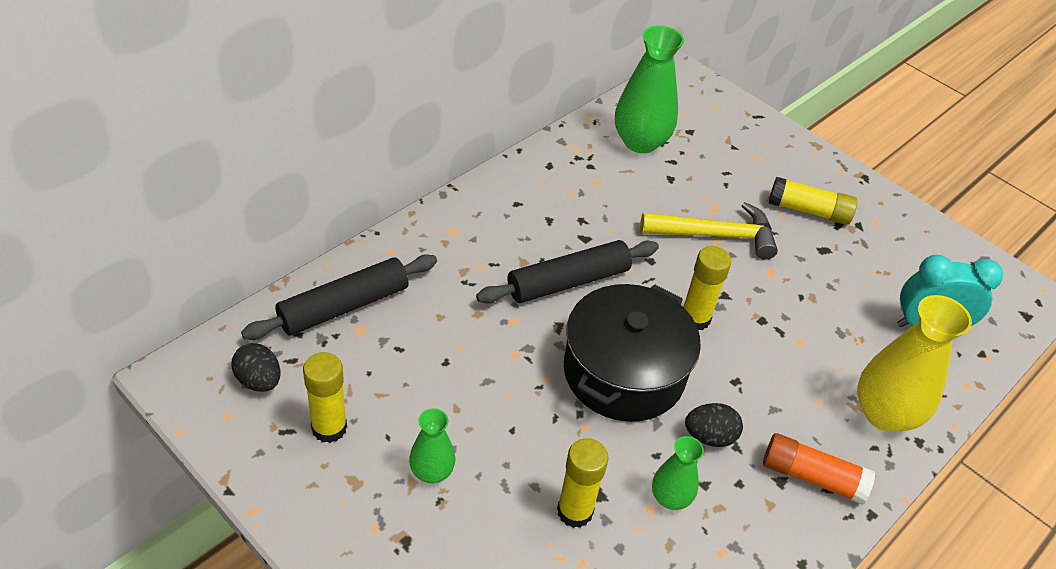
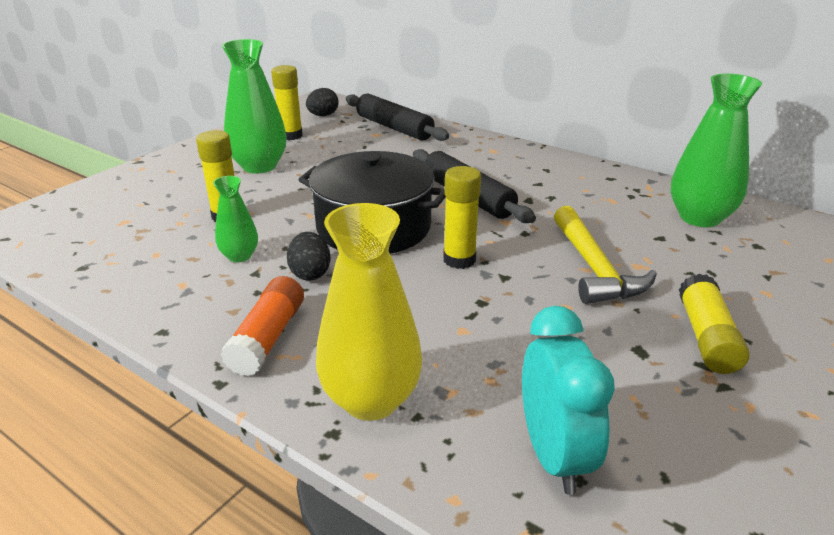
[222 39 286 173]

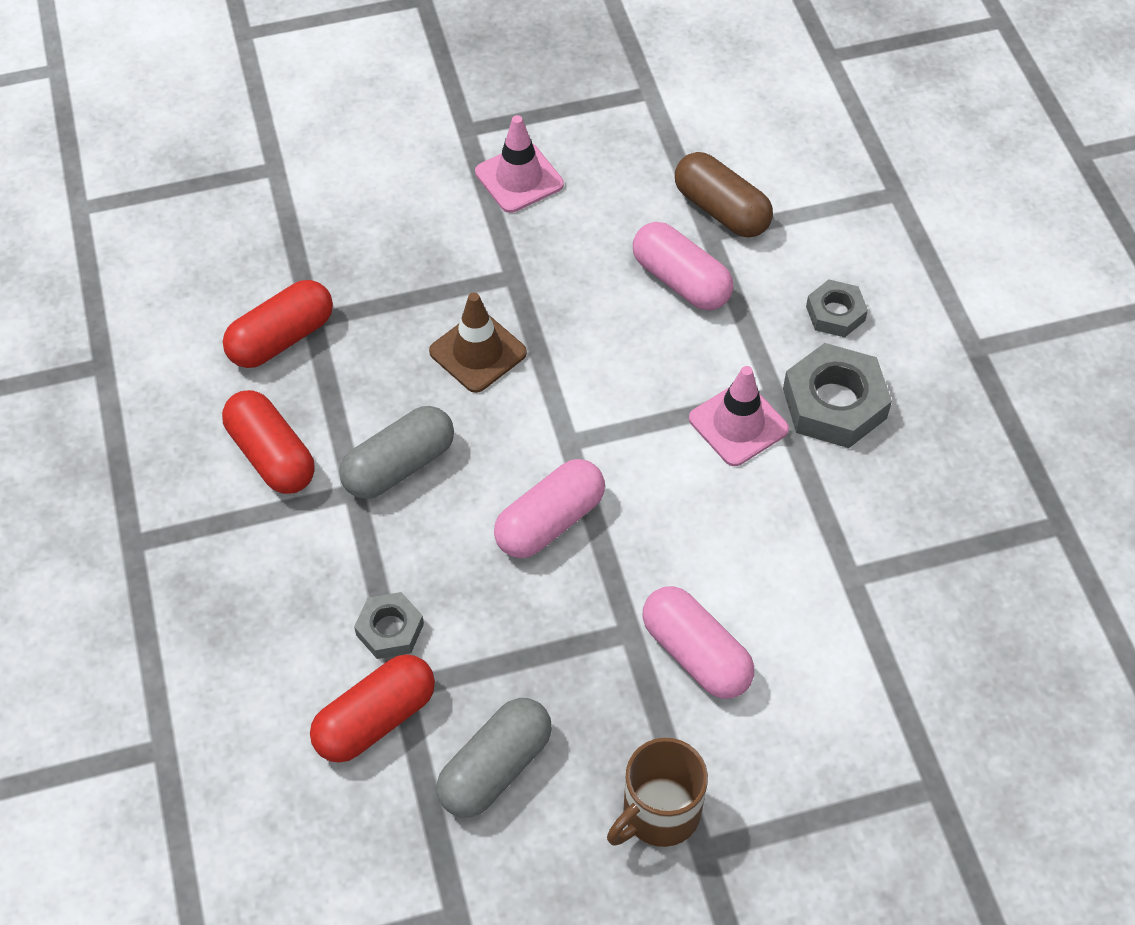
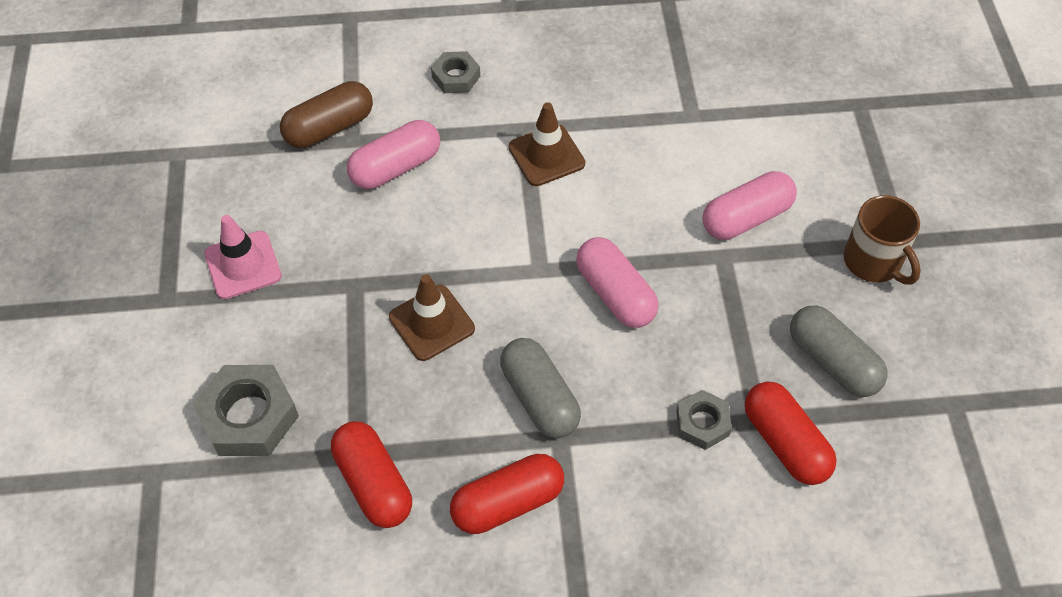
[193 365 299 456]
[508 102 585 186]

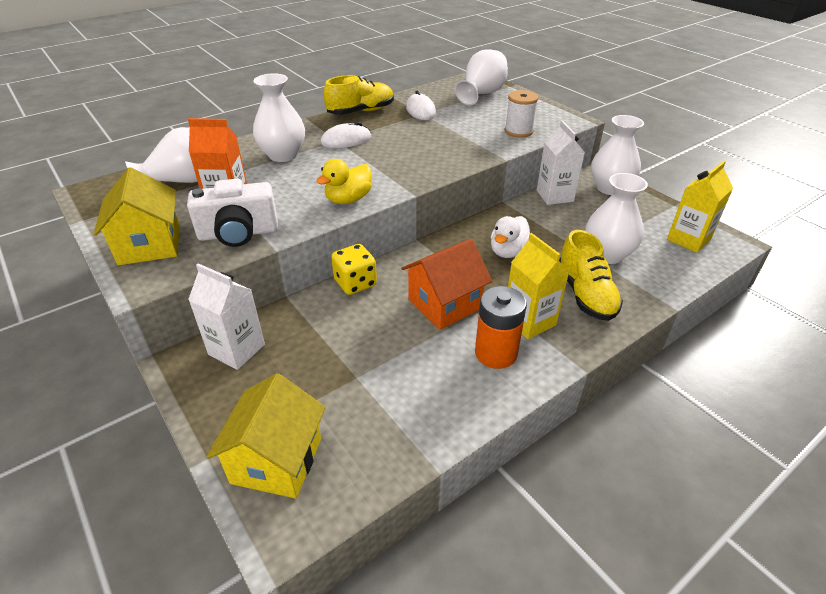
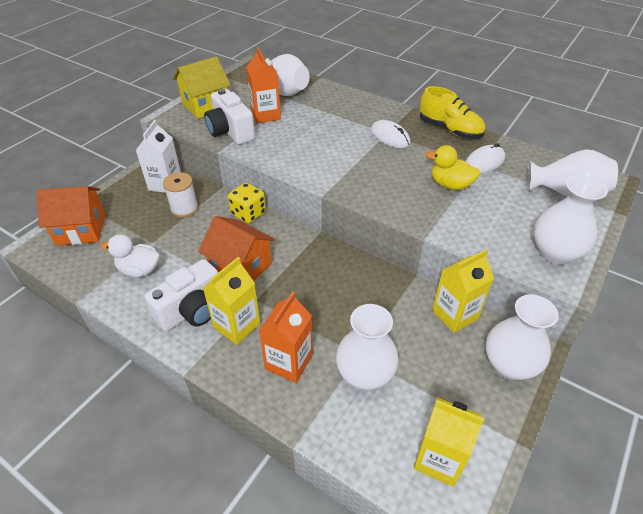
[534 175 608 265]
[163 172 198 218]
[432 249 494 333]
[426 145 481 190]
[101 234 160 277]
[259 292 313 383]
[144 259 218 331]
[36 186 106 246]

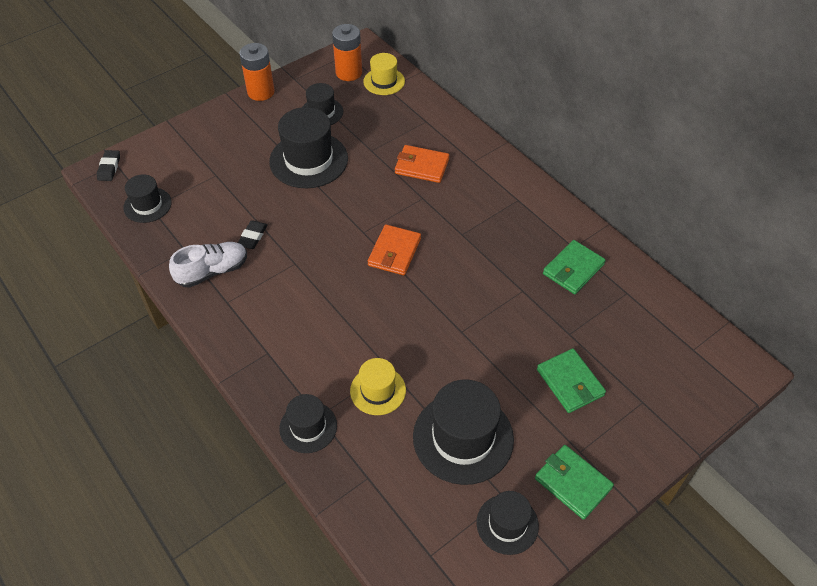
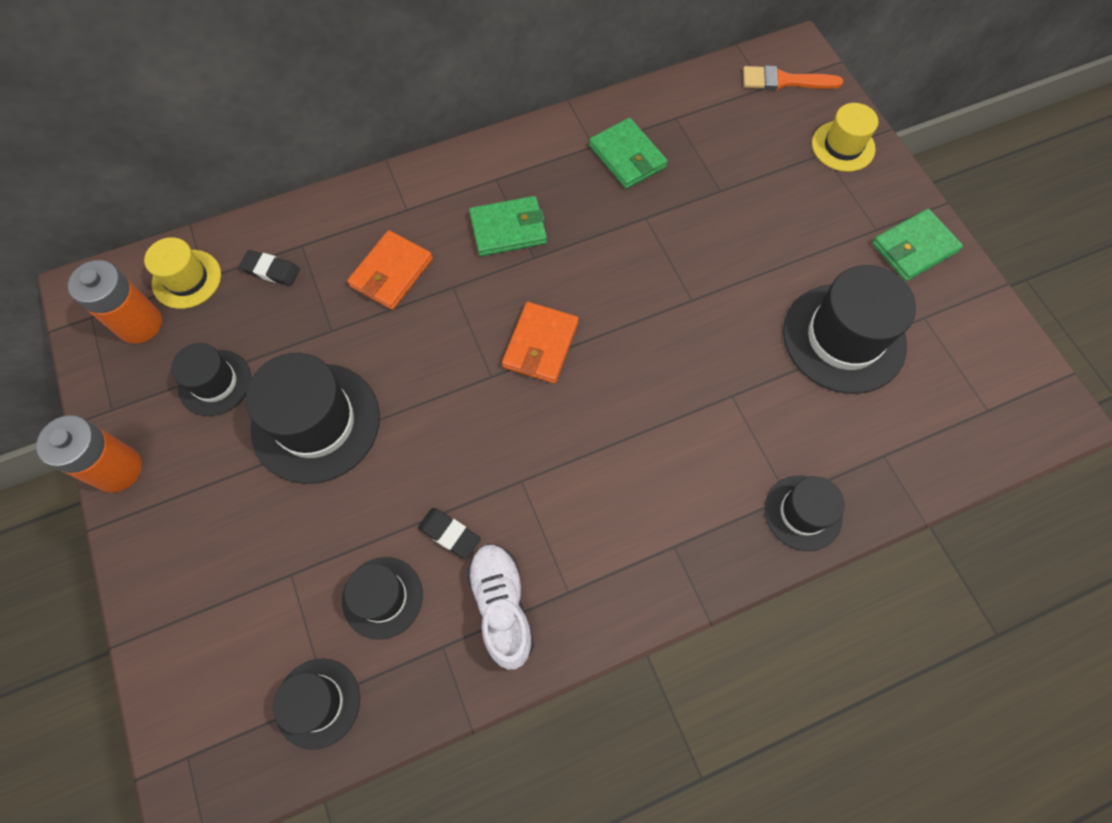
[239 250 300 286]
[502 302 579 384]
[469 196 547 256]
[812 103 878 172]
[342 557 423 640]
[743 65 843 90]

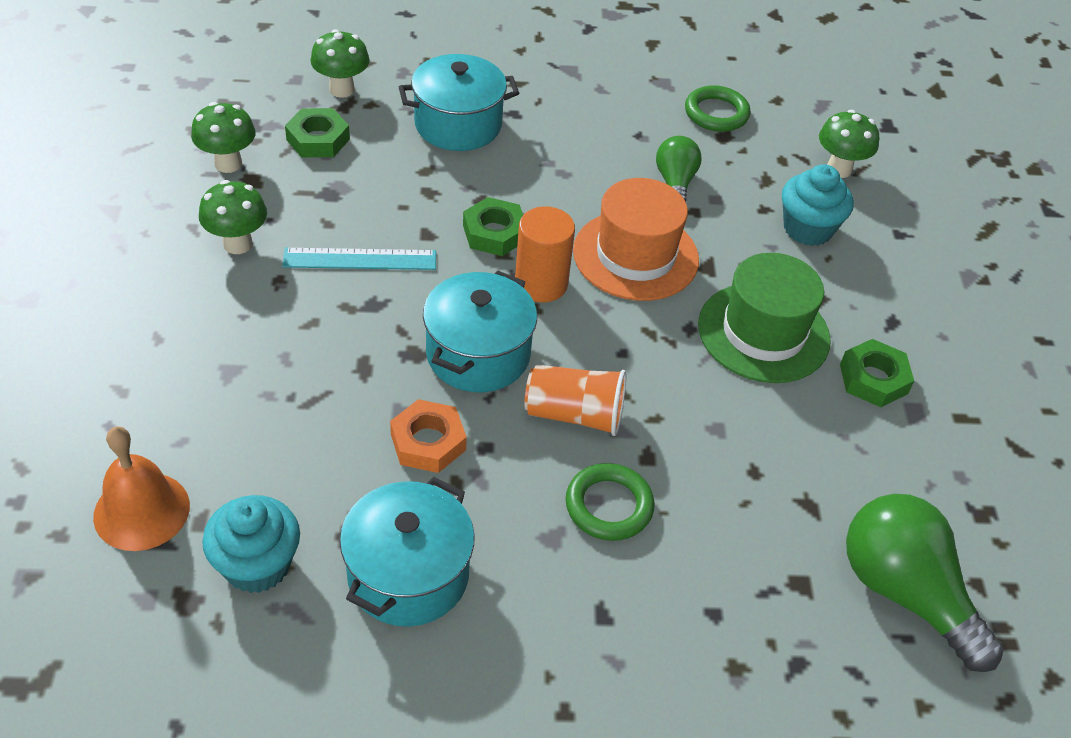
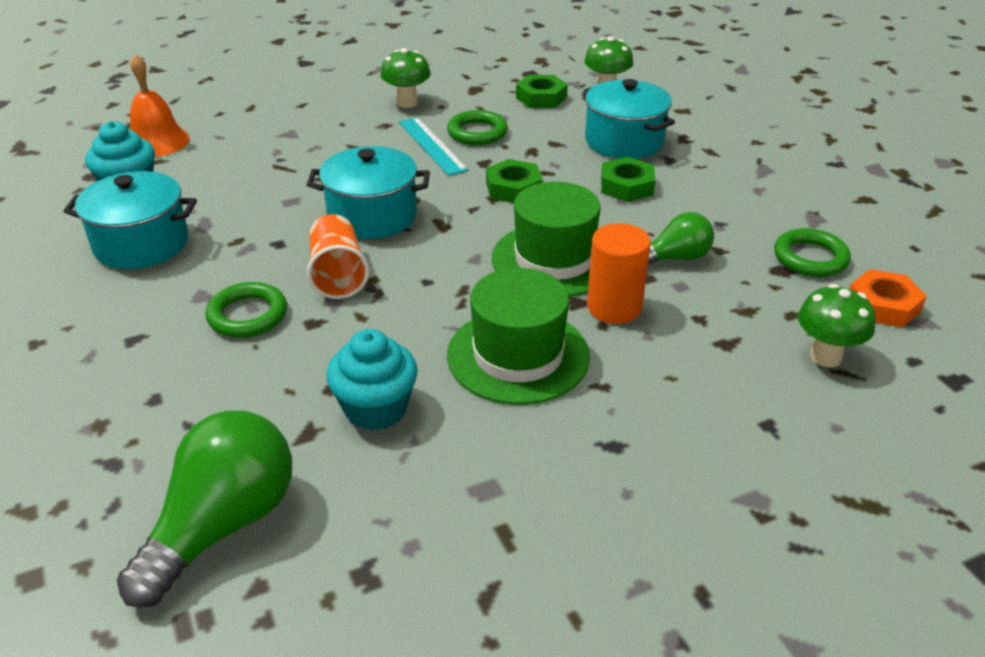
[191 102 255 173] (first image)
[326 329 418 430]
[492 182 601 297]
[587 223 651 324]
[601 157 656 202]
[850 269 927 328]
[447 110 508 145]

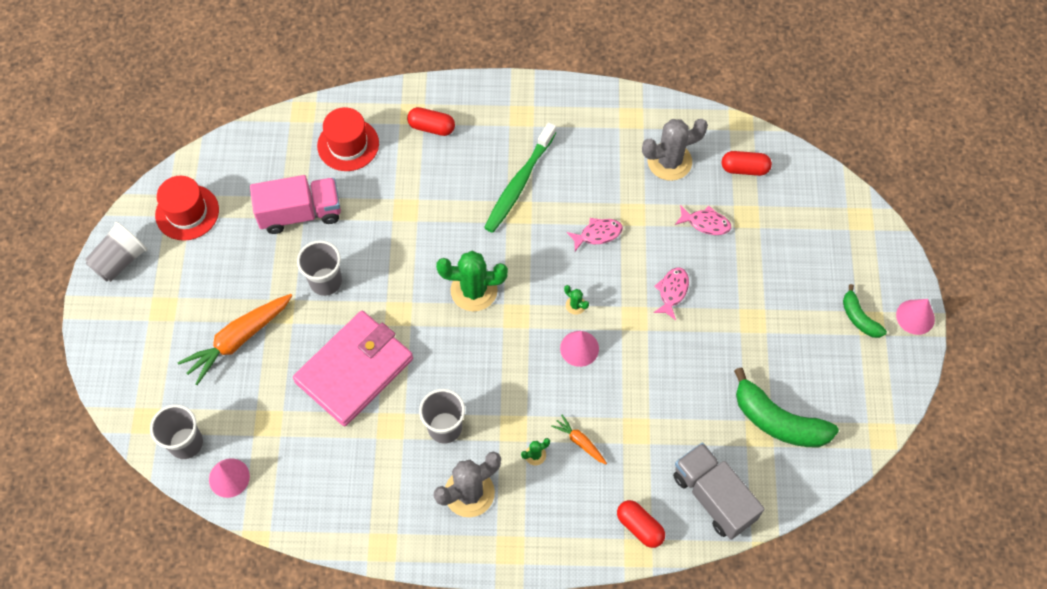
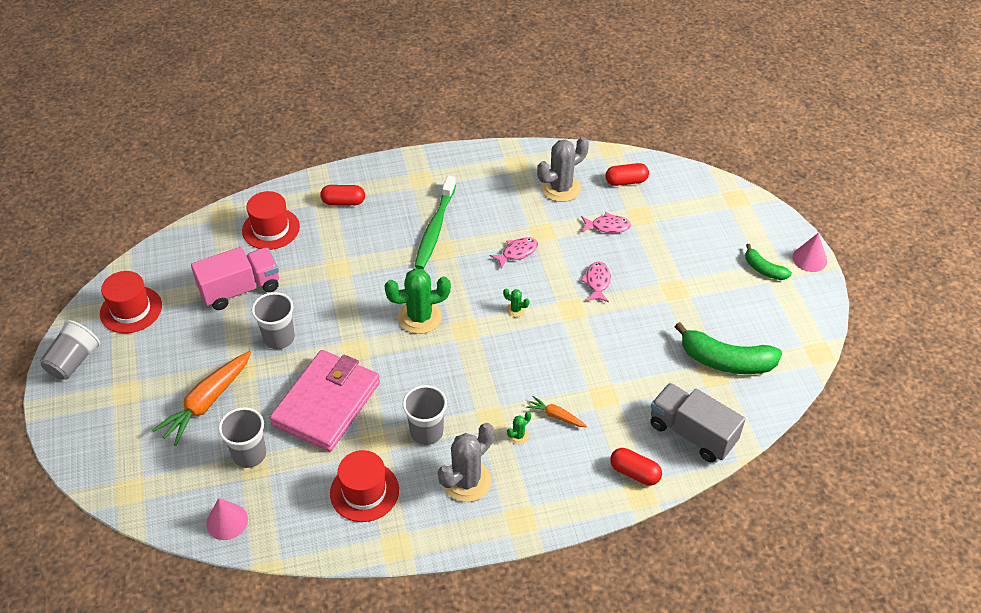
[560 331 599 367] (first image)
[218 407 267 468]
[330 450 399 522]

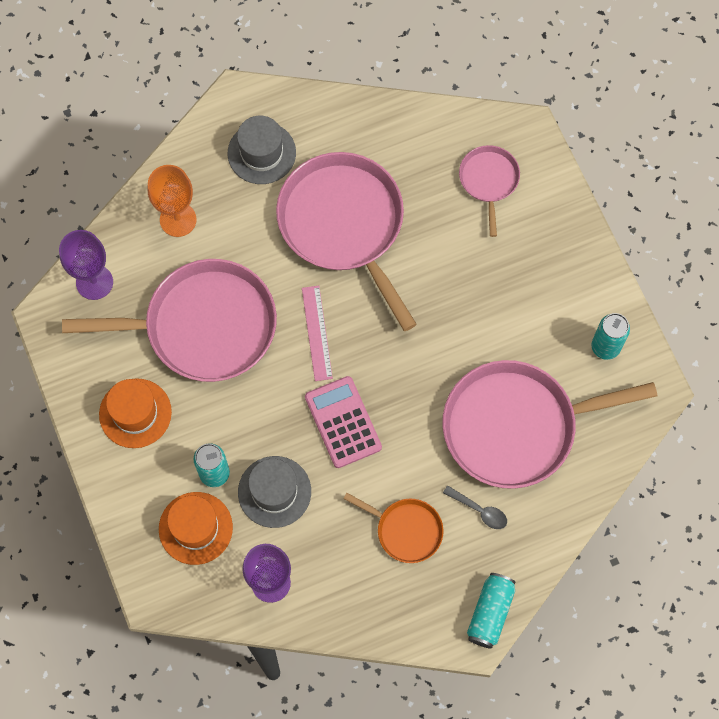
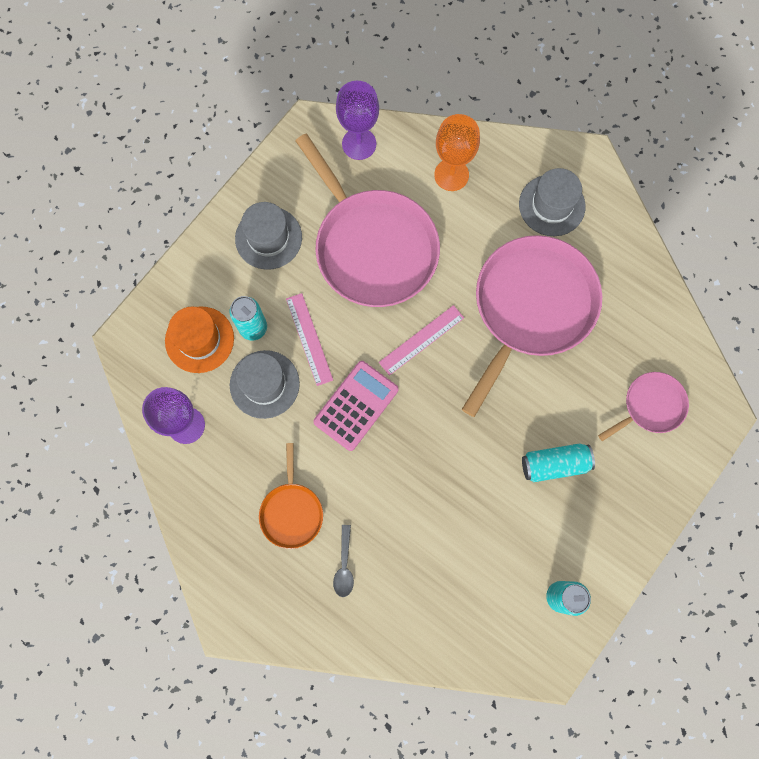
[442 360 657 489] (first image)
[235 202 302 270]
[522 443 595 482]
[286 293 333 386]

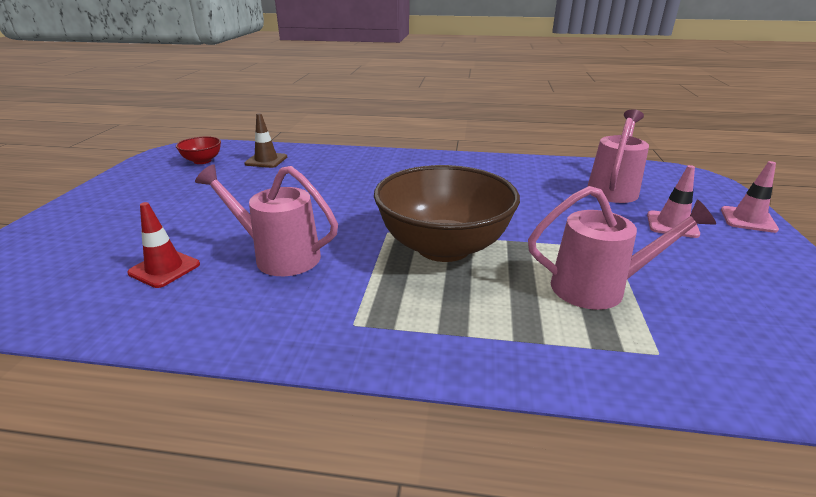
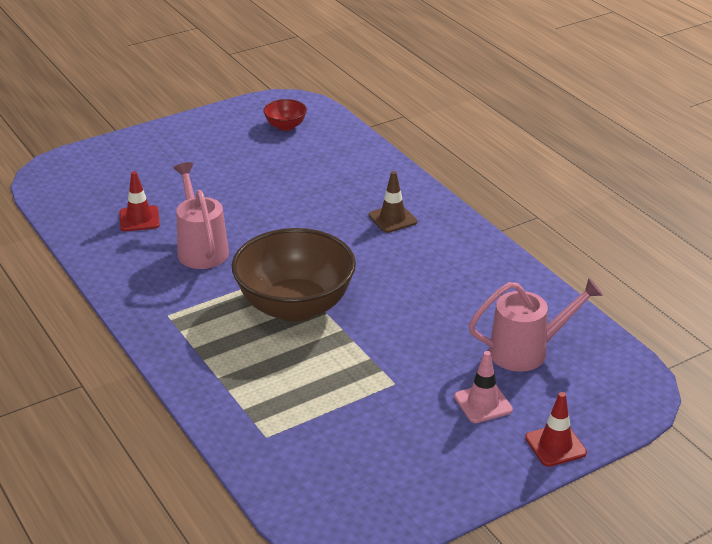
[369 171 417 233]
[525 392 587 467]
[528 186 716 310] (first image)

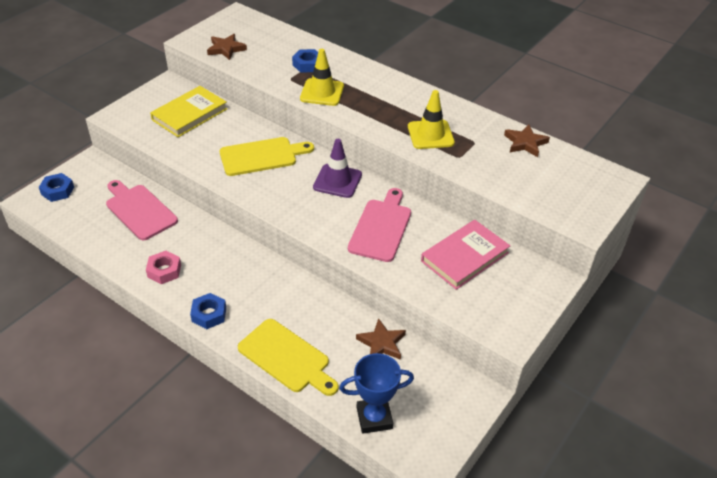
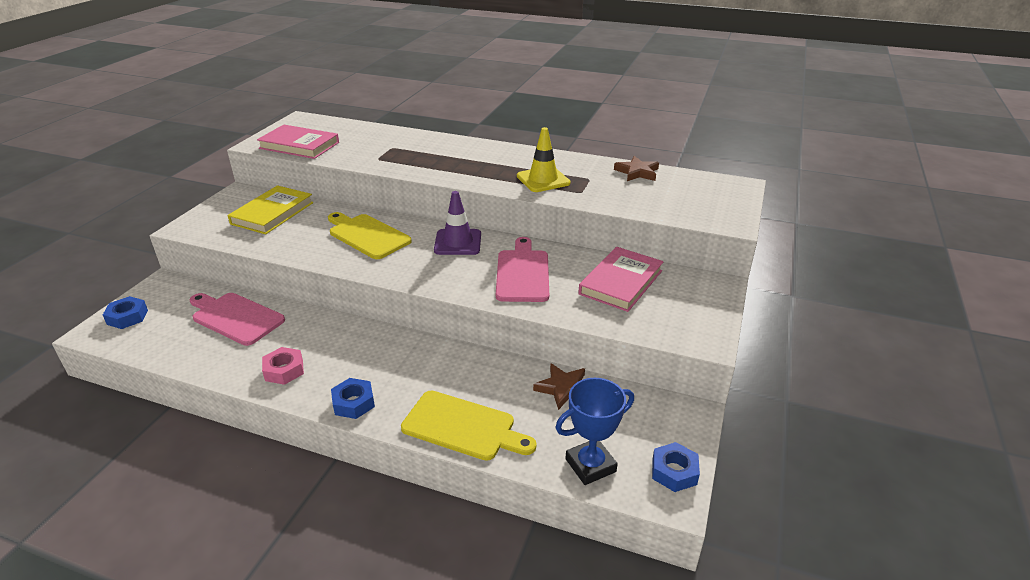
[257 125 339 159]
[652 442 700 492]
[300 49 344 106] (first image)
[328 212 412 259]

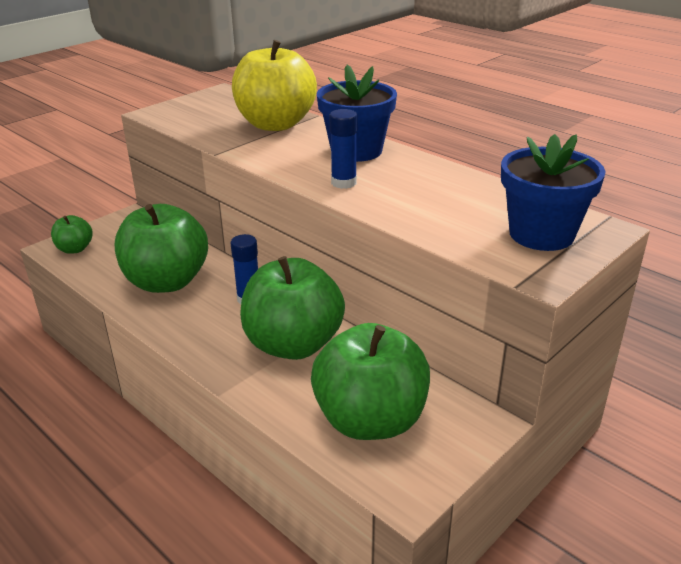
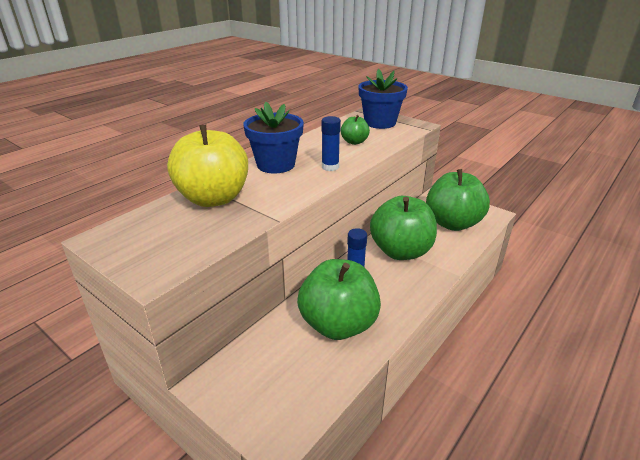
[341 115 370 145]

